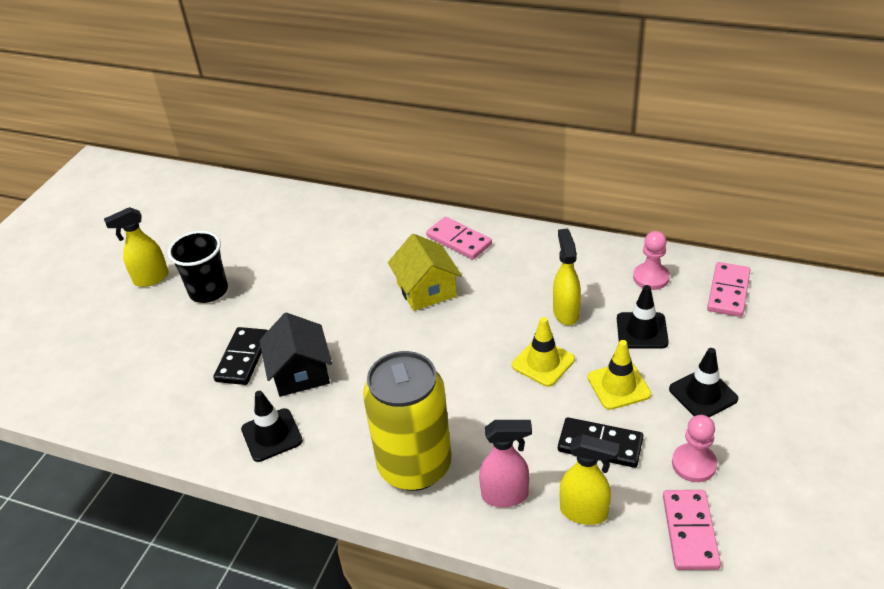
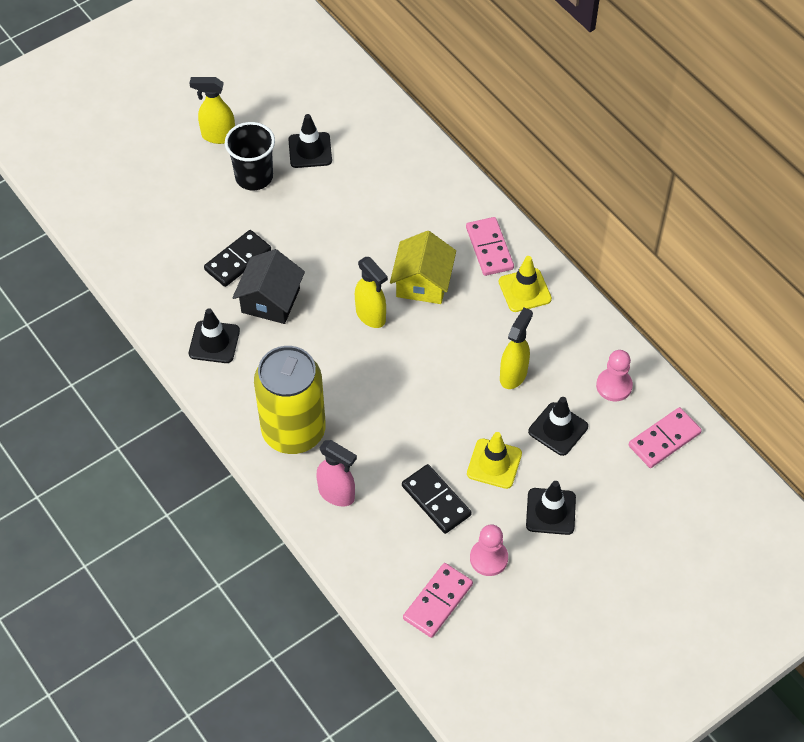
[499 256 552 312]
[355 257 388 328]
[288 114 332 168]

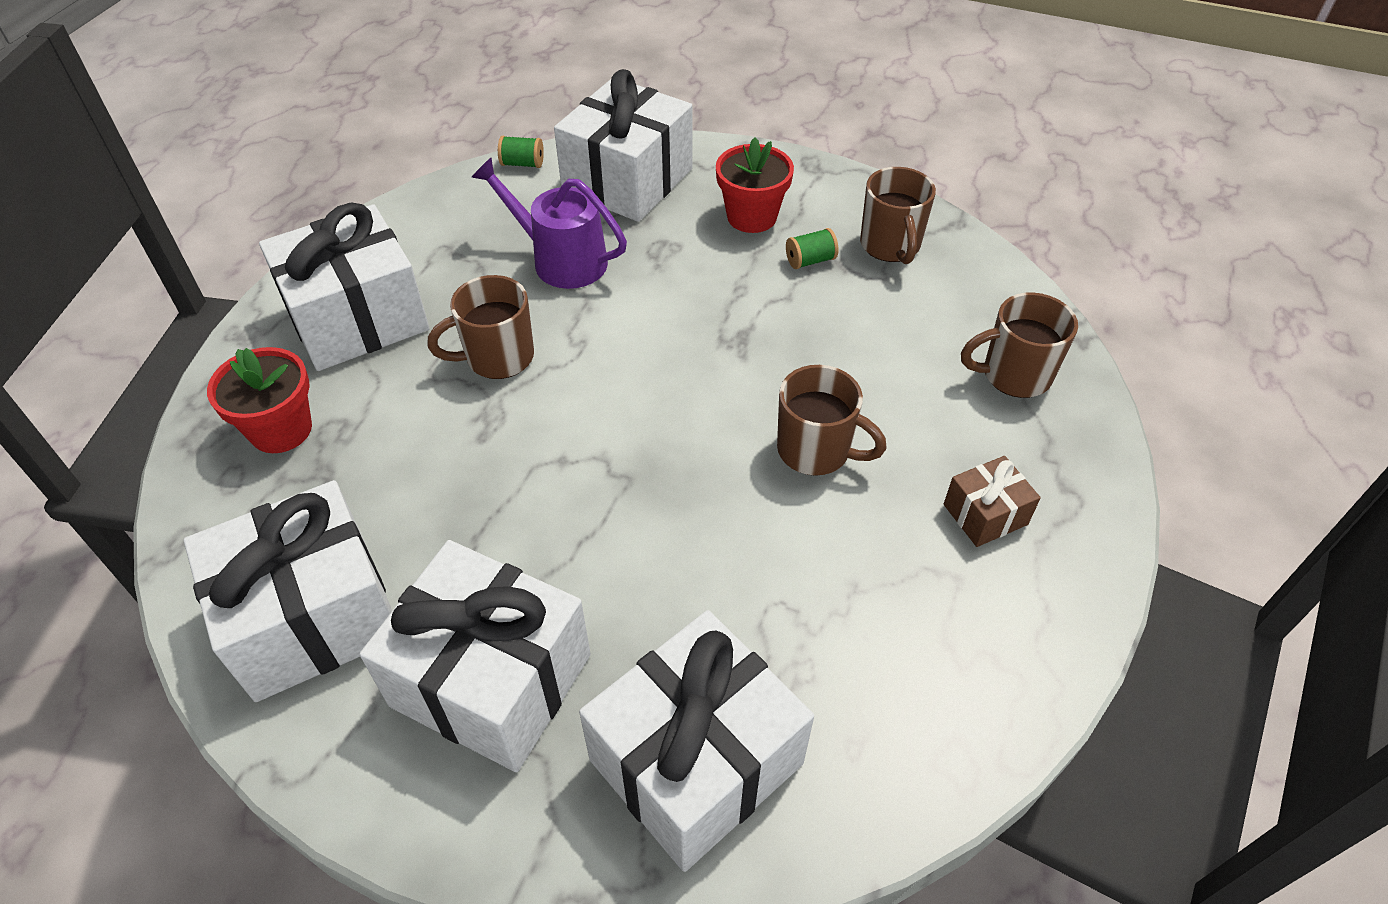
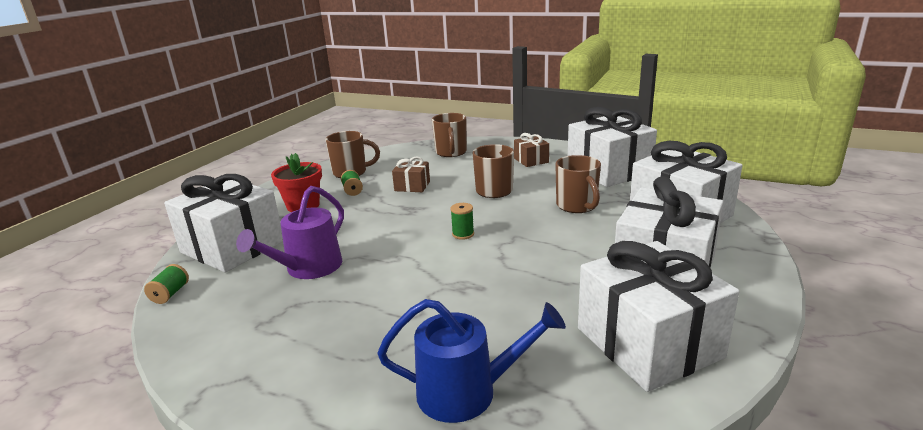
[568 107 657 187]
[555 155 601 213]
[377 299 566 423]
[392 157 430 192]
[450 203 474 240]

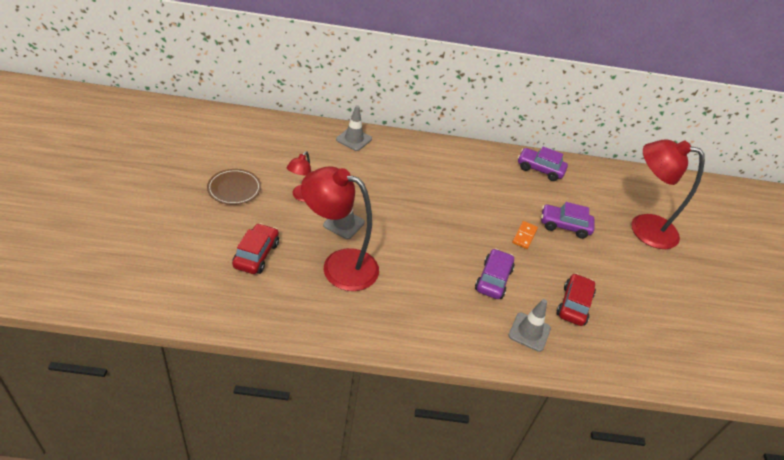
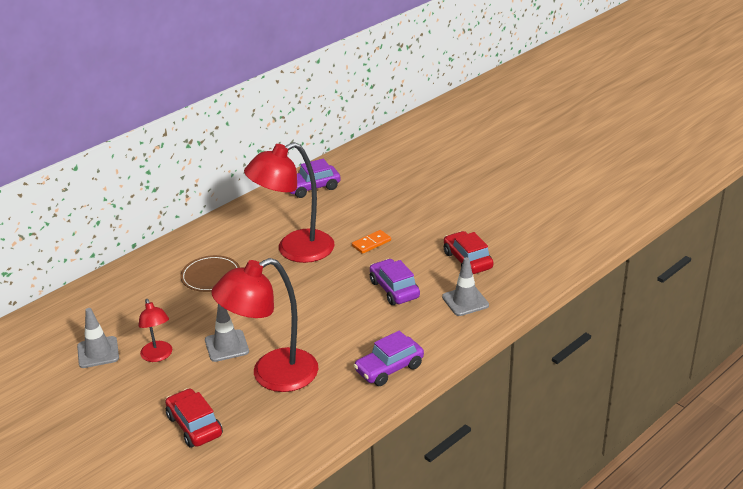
[77 308 119 368]
[244 142 335 263]
[181 255 240 292]
[353 331 424 386]
[352 230 391 254]

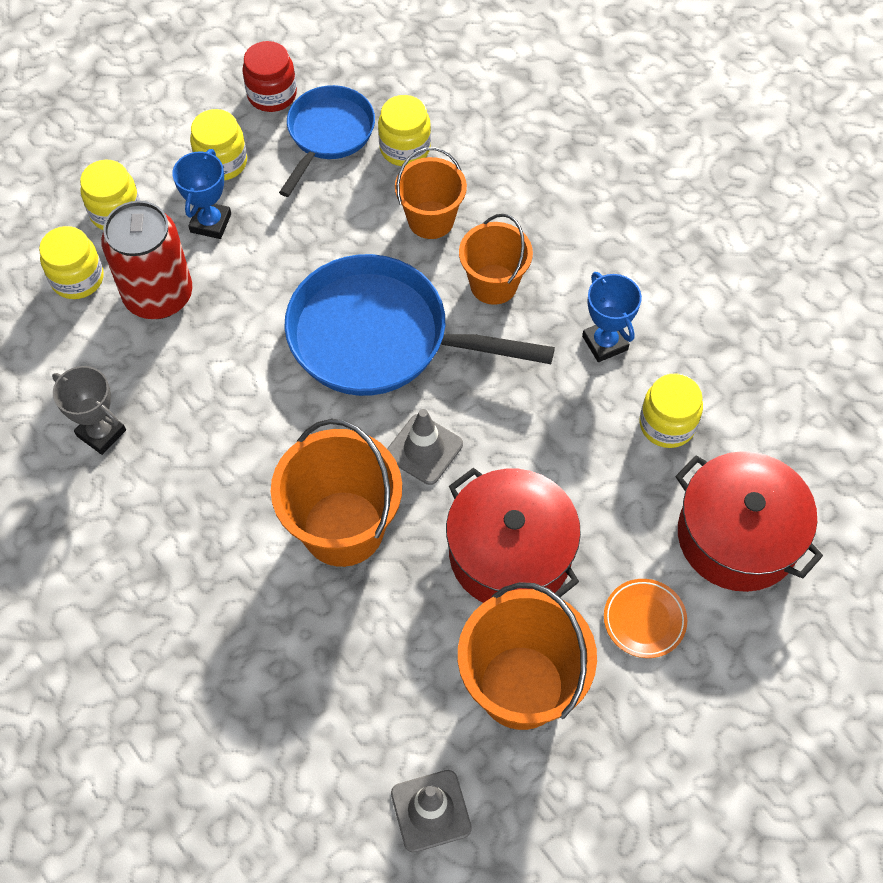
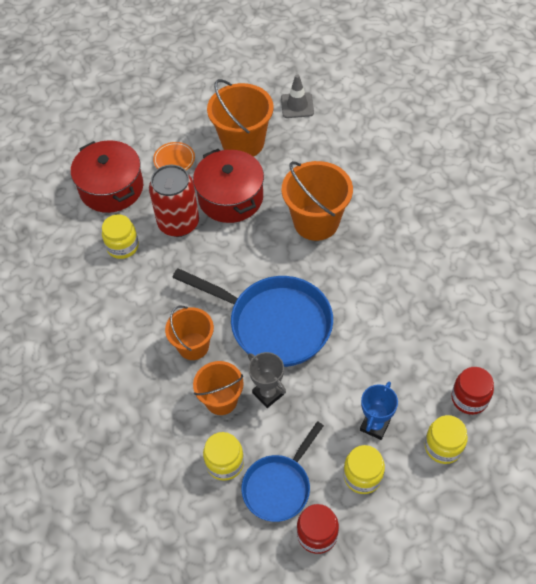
[149 165 199 237]
[452 367 494 415]
[582 272 642 362] (first image)
[248 352 286 408]
[387 409 463 485] (first image)

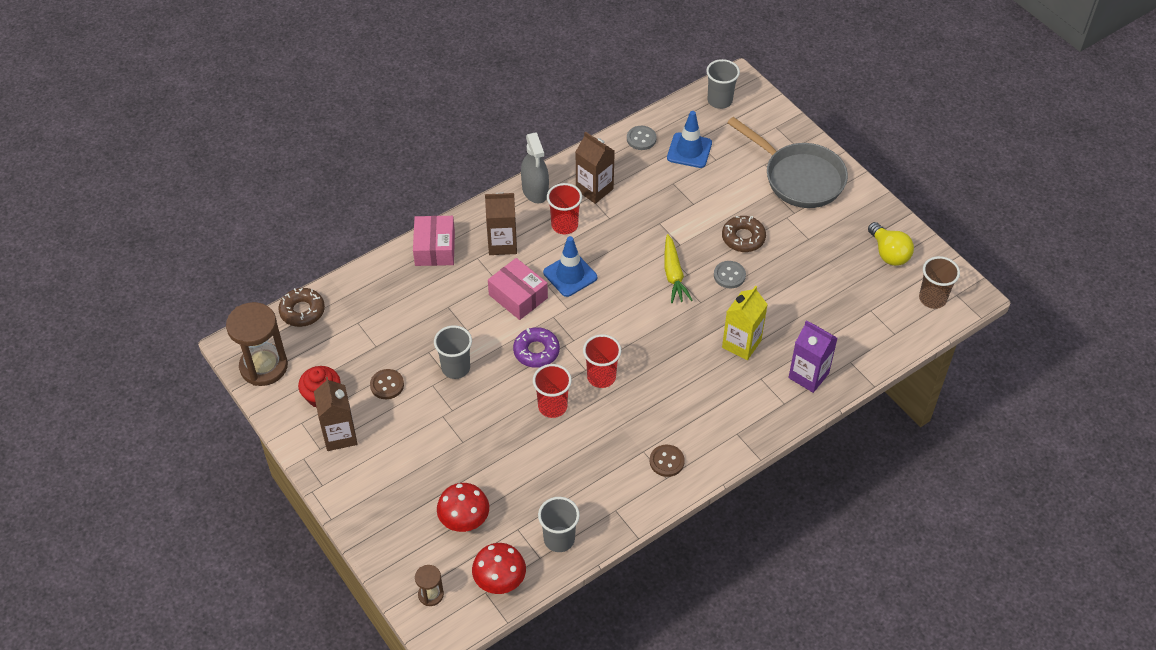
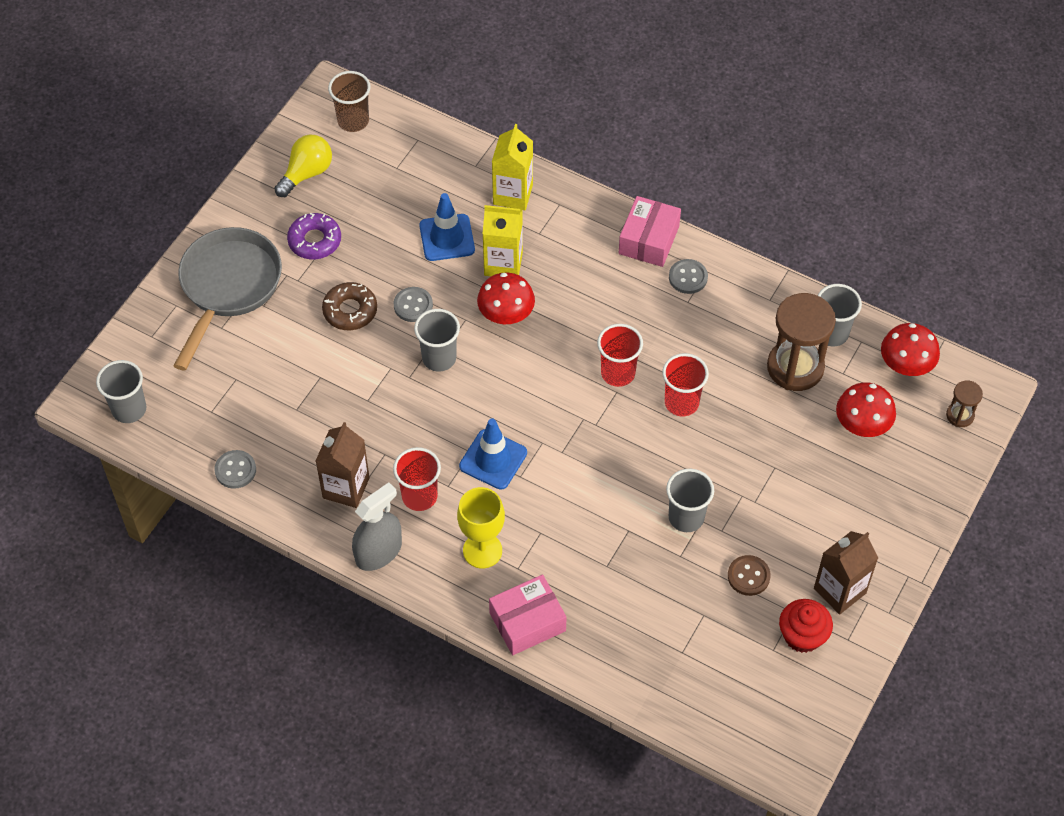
[419 193 475 261]
[457 487 505 568]
[414 309 460 372]
[619 196 681 267]
[278 288 325 327] (first image)
[767 293 836 391]
[492 124 533 210]
[287 213 341 259]
[669 259 708 294]
[477 273 535 324]

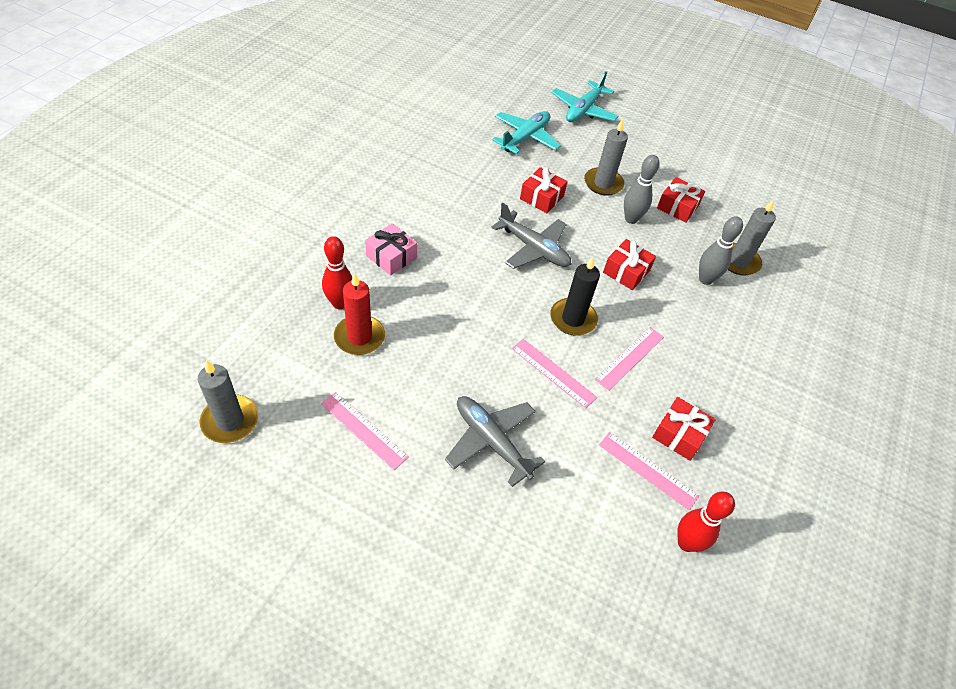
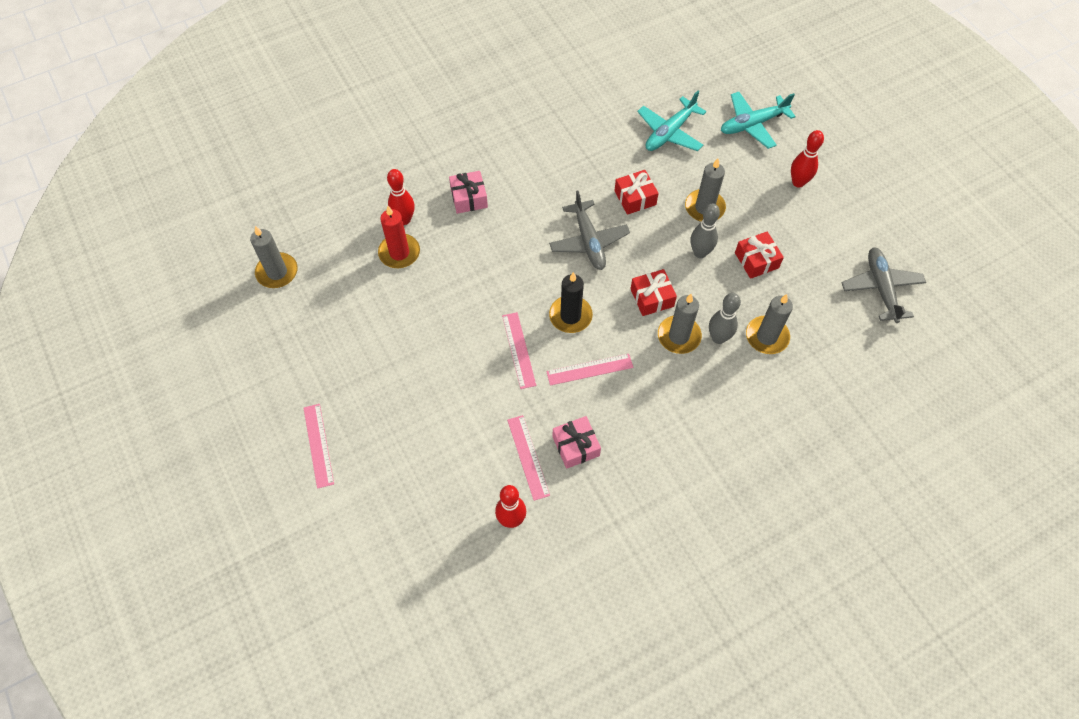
[637 91 706 151]
[304 404 334 489]
[841 248 926 323]
[552 416 601 469]
[791 130 824 188]
[658 294 702 354]

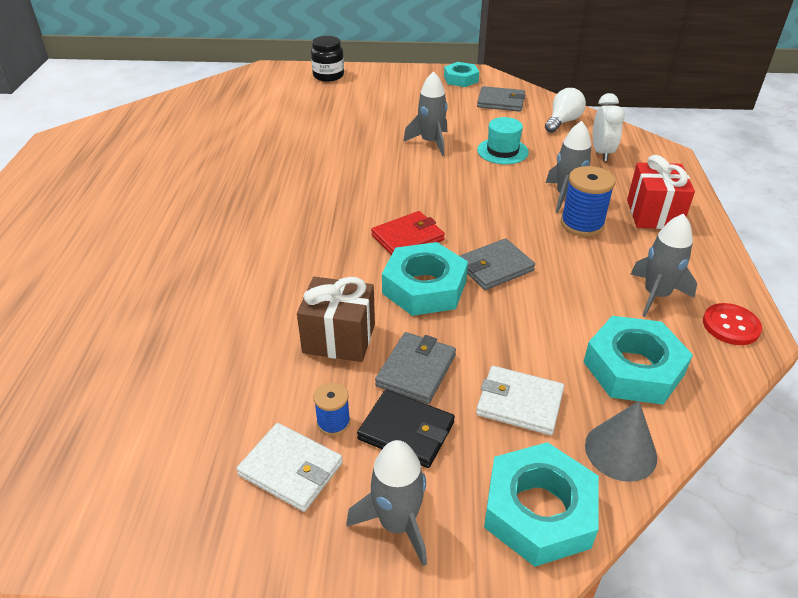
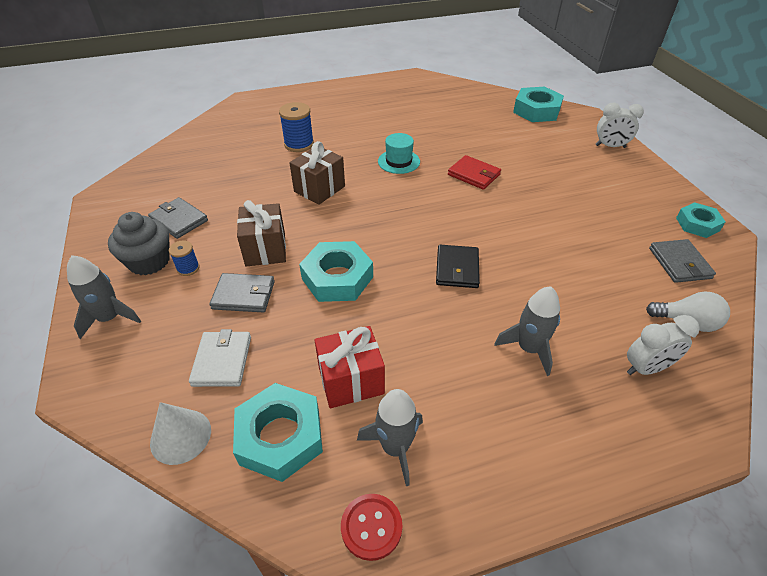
[596 102 644 148]
[403 71 448 156] (first image)
[378 133 420 174]
[314 326 385 408]
[279 102 314 152]
[448 155 501 190]
[148 197 208 239]
[436 245 480 288]
[150 402 211 465]
[108 212 170 275]
[513 87 564 122]
[289 141 345 205]

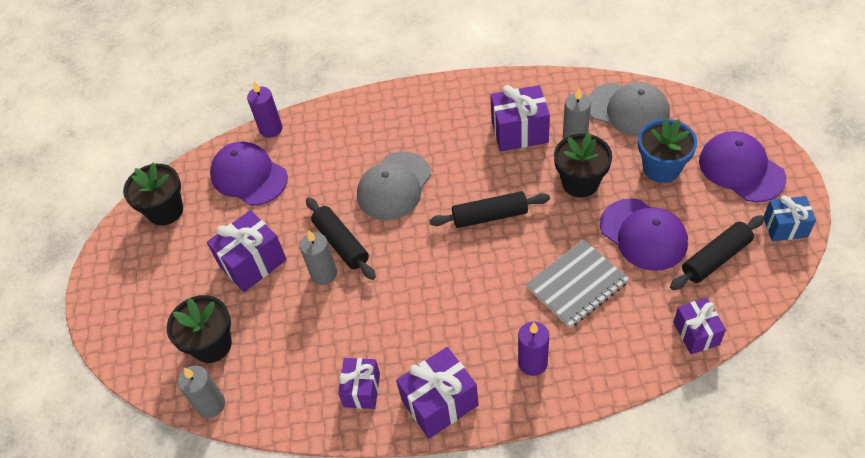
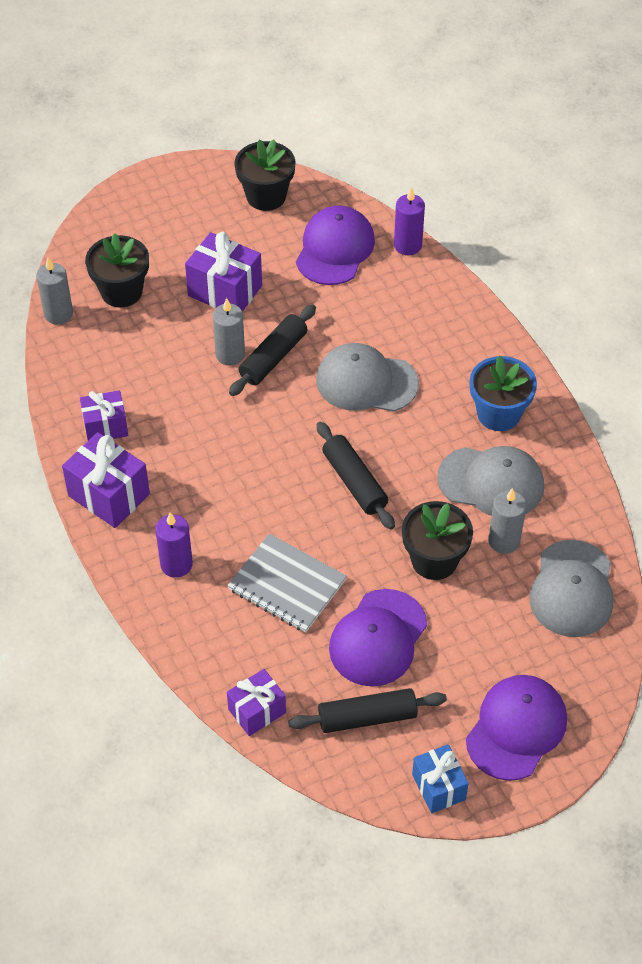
[437 446 544 516]
[470 355 537 431]
[288 688 447 733]

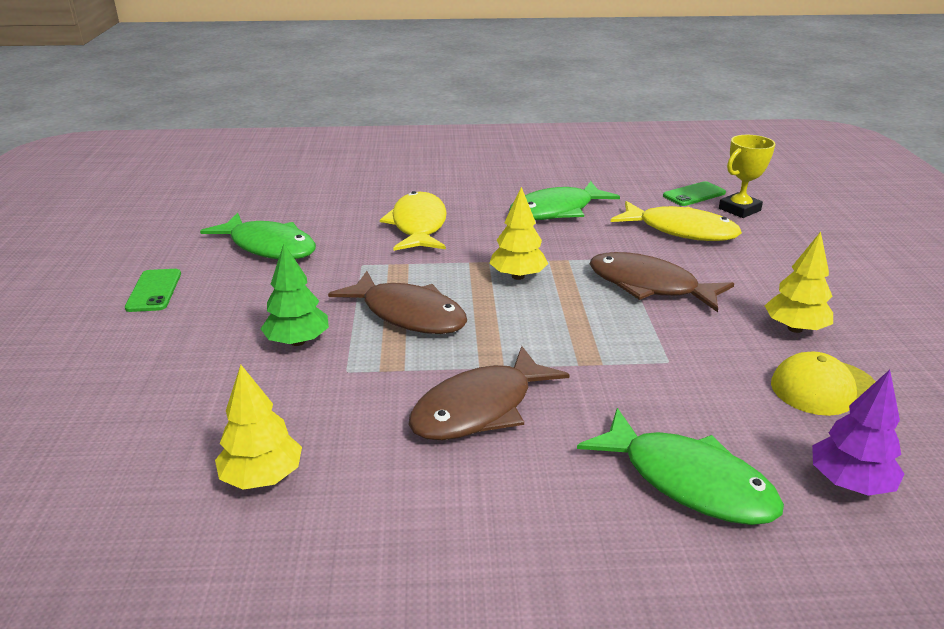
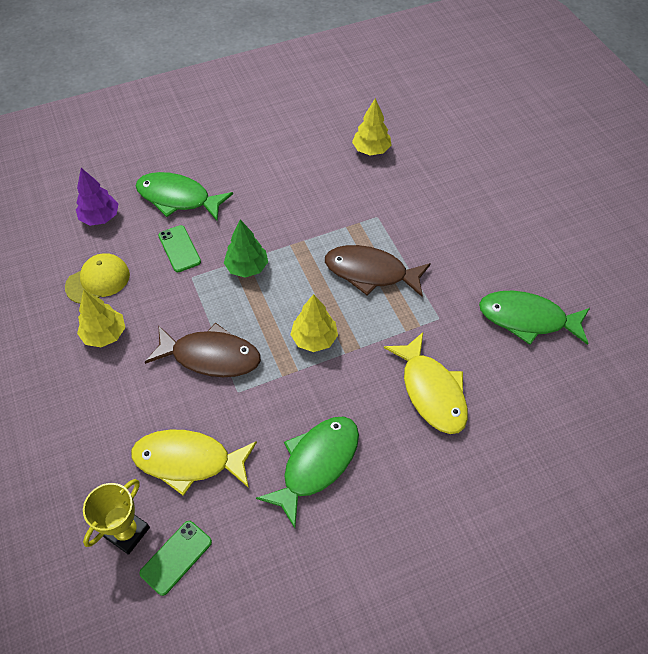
[224 220 268 278]
[158 225 201 272]
[409 346 570 440] (first image)

